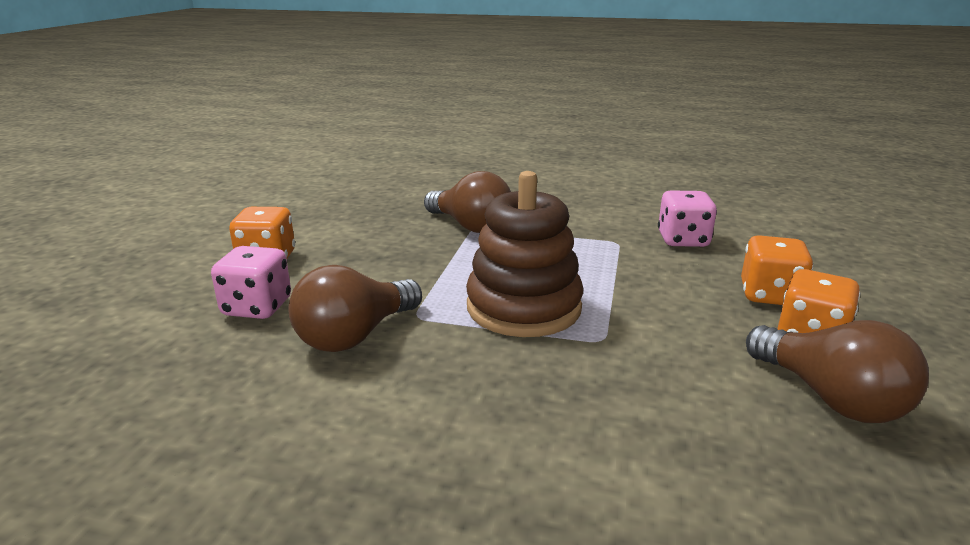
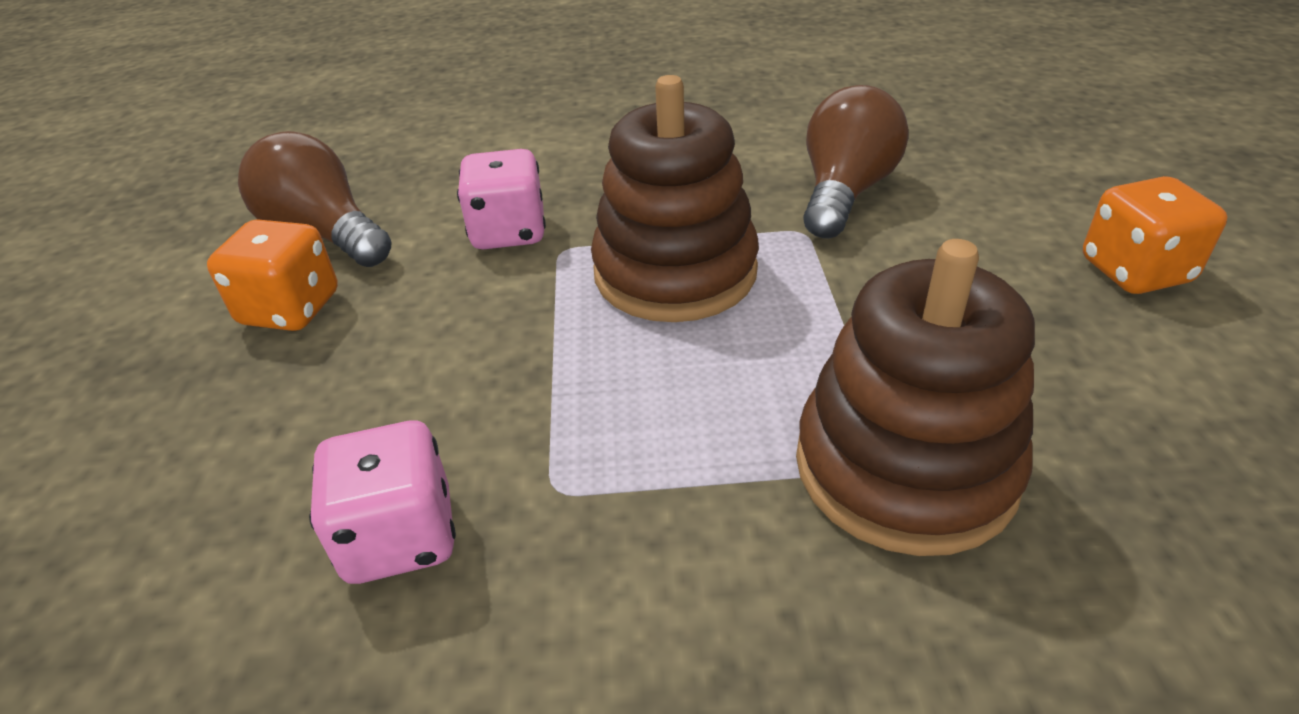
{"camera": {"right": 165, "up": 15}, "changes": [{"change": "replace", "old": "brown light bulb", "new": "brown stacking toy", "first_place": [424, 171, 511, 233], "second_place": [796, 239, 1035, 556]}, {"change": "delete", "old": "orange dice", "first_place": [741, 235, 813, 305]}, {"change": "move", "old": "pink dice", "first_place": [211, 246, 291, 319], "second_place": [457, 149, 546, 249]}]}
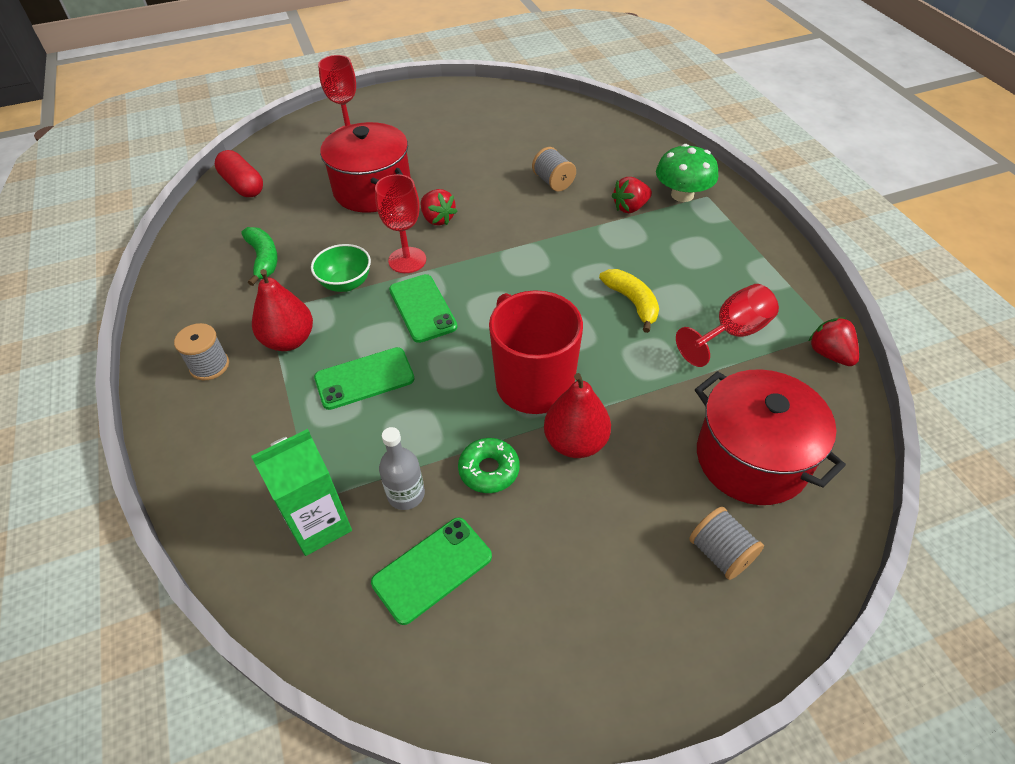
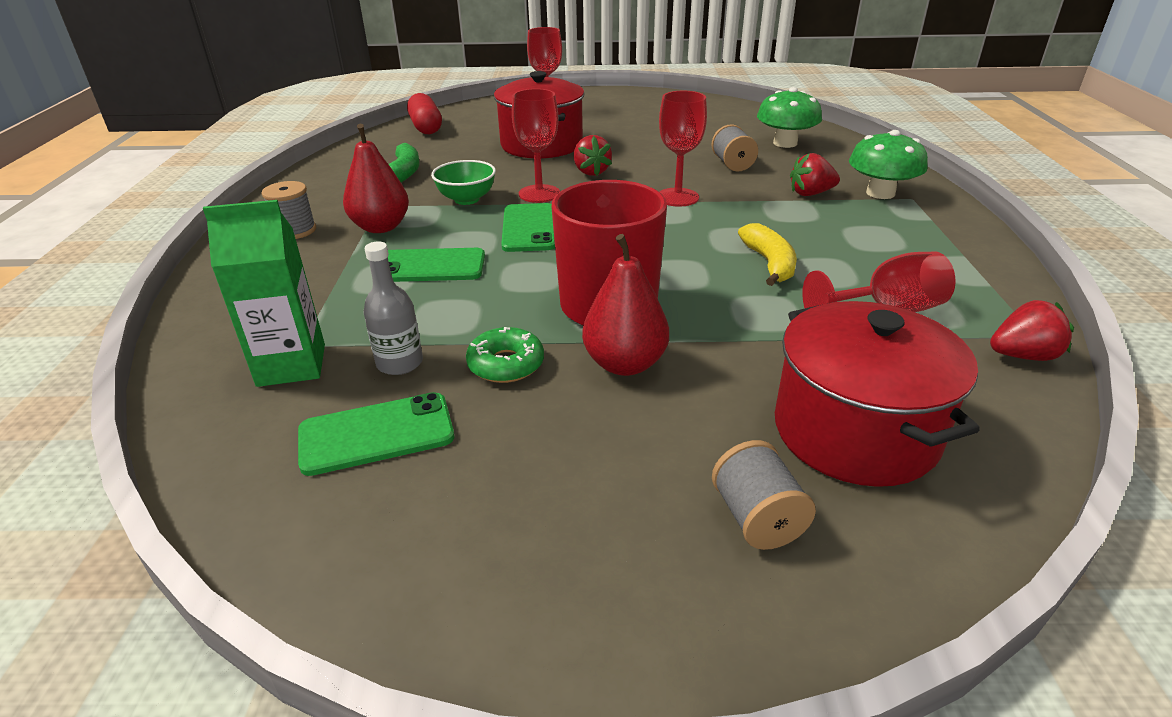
{"camera": {"right": 20, "up": -15}, "changes": [{"change": "rotate", "old": "red strawberry", "first_place": [808, 317, 859, 366], "second_place": [990, 300, 1074, 361], "degrees": 90}, {"change": "insert", "new": "green mushroom", "second_place": [757, 87, 822, 148]}, {"change": "insert", "new": "red goblet", "second_place": [659, 91, 707, 206]}]}
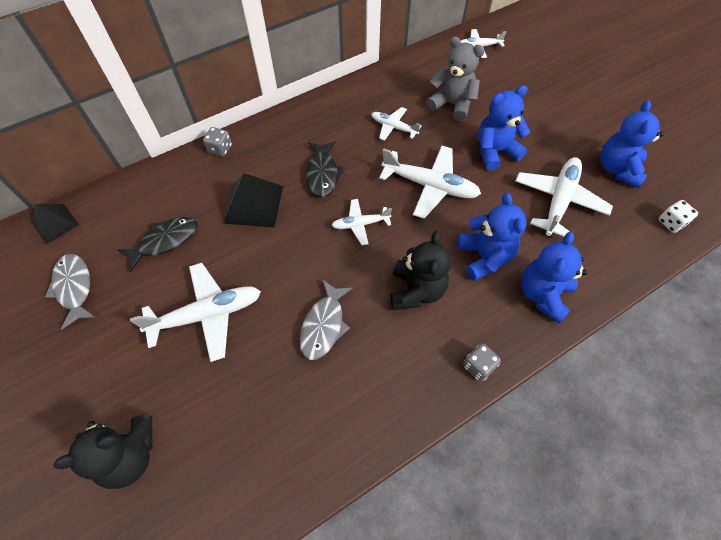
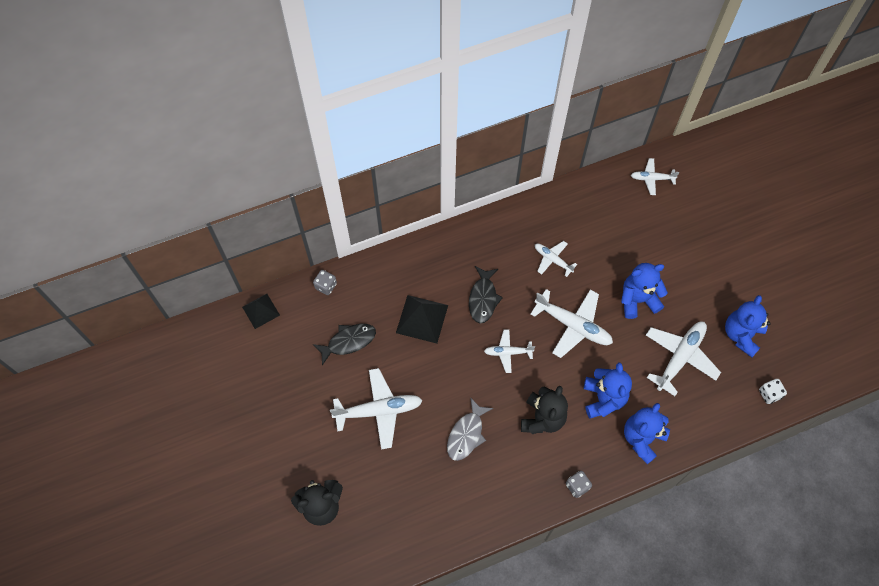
{"camera": {"right": 10, "up": 5}, "changes": [{"change": "delete", "old": "grey teddy bear", "first_place": [426, 36, 485, 122]}, {"change": "move", "old": "grey dice", "first_place": [203, 127, 232, 157], "second_place": [313, 270, 337, 295]}, {"change": "delete", "old": "grey fish", "first_place": [45, 254, 96, 330]}]}
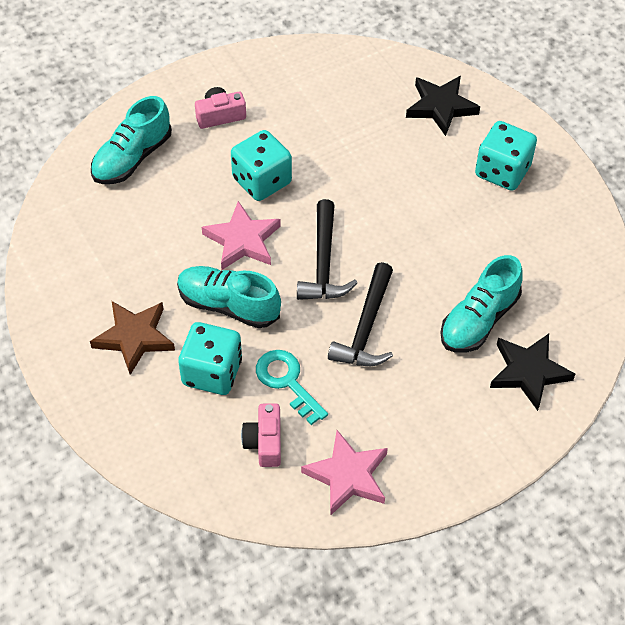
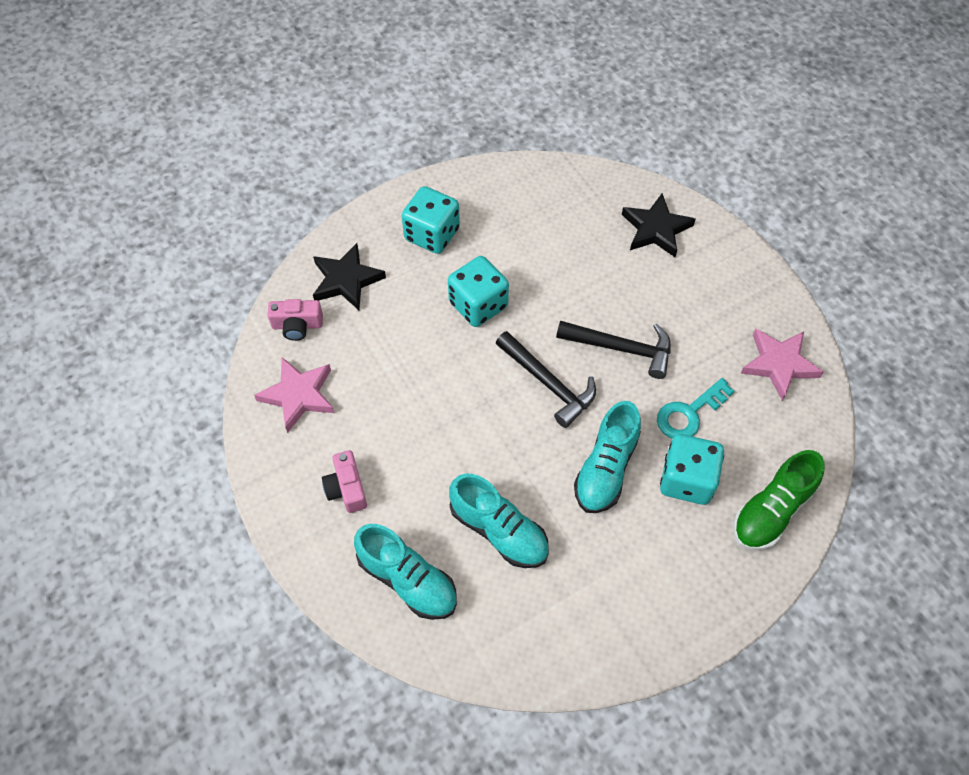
{"camera": {"right": -90, "up": 5}, "changes": [{"change": "move", "old": "turquoise dice", "first_place": [231, 130, 292, 201], "second_place": [448, 256, 509, 327]}, {"change": "rotate", "old": "black hammer", "first_place": [297, 199, 357, 300], "second_place": [496, 331, 596, 428], "degrees": 45}, {"change": "move", "old": "pink star", "first_place": [202, 201, 281, 270], "second_place": [254, 357, 334, 433]}, {"change": "move", "old": "turquoise shoe", "first_place": [440, 255, 523, 353], "second_place": [449, 473, 549, 568]}, {"change": "delete", "old": "brown star", "first_place": [90, 301, 175, 375]}, {"change": "move", "old": "pink camera", "first_place": [241, 403, 281, 467], "second_place": [267, 299, 323, 341]}, {"change": "insert", "new": "green shoe", "second_place": [733, 450, 824, 550]}]}
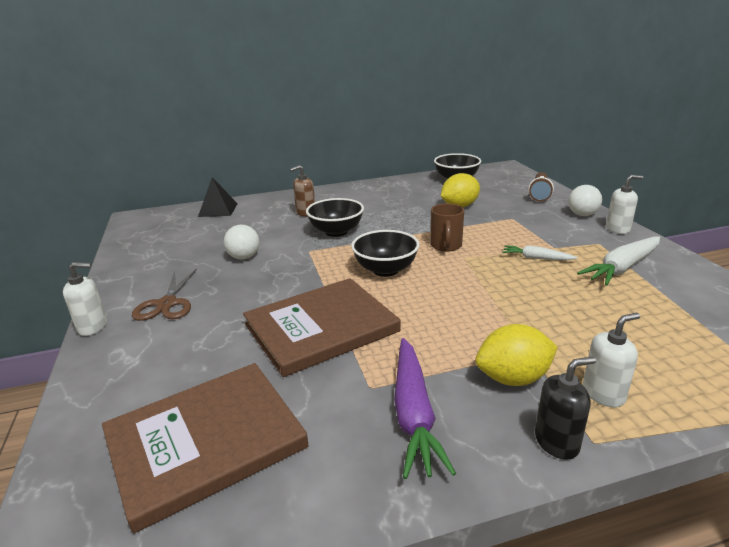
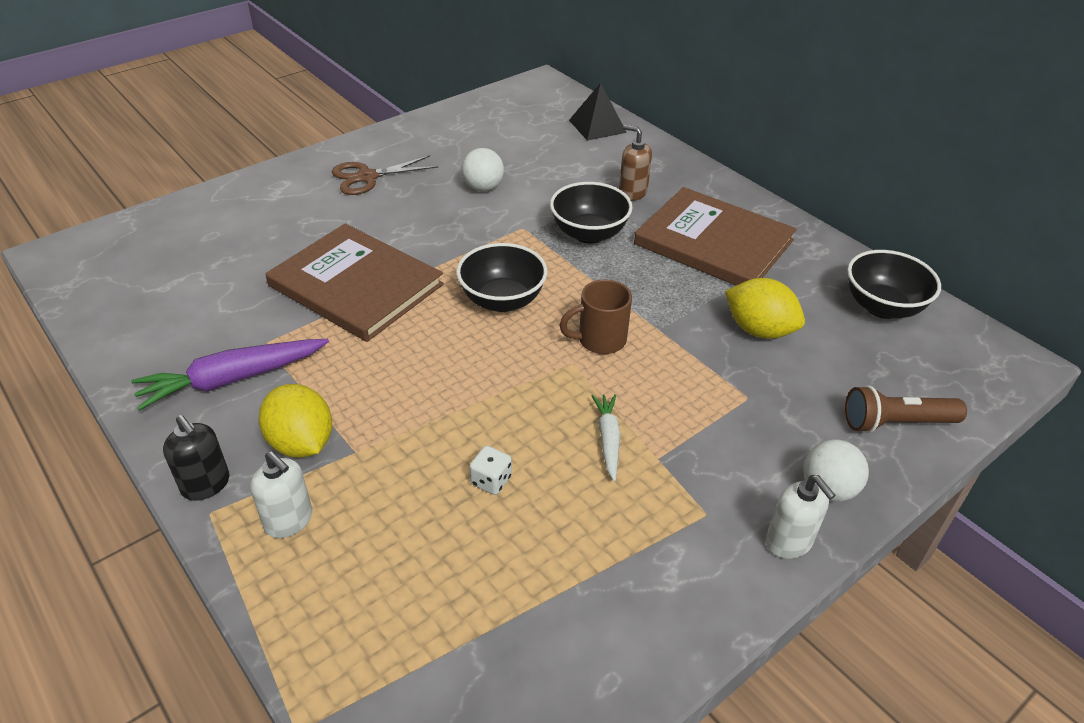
{"camera": {"right": 65, "up": 15}, "changes": [{"change": "delete", "old": "white carrot", "first_place": [577, 236, 660, 286]}, {"change": "delete", "old": "white soap dispenser", "first_place": [63, 262, 107, 336]}, {"change": "move", "old": "brown book", "first_place": [102, 363, 309, 533], "second_place": [634, 187, 797, 286]}, {"change": "insert", "new": "white dice", "second_place": [469, 446, 512, 495]}]}
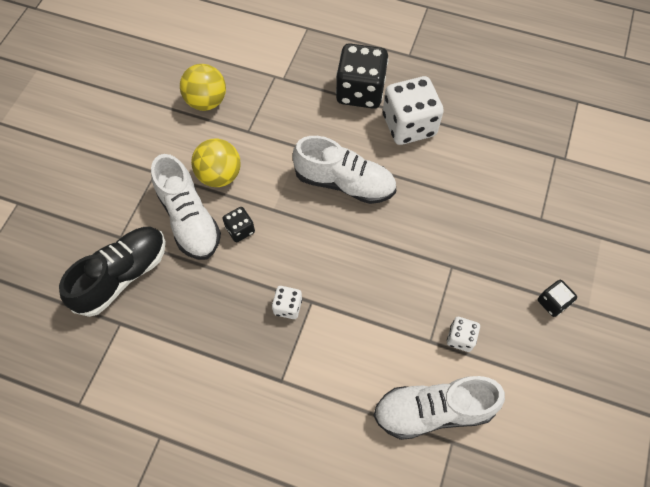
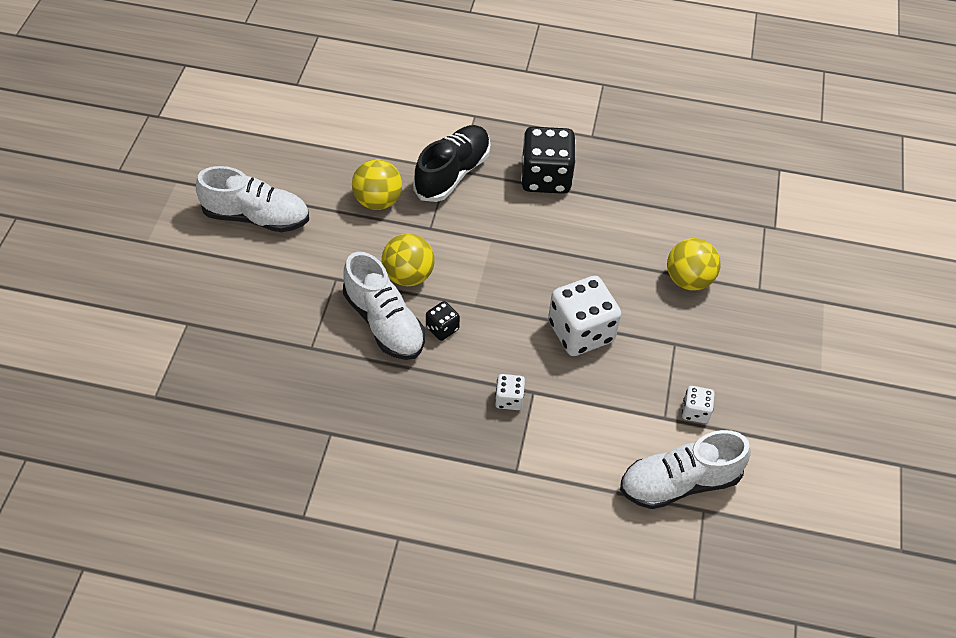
{"camera": {"right": -10, "up": -10}, "changes": [{"change": "move", "old": "white dice", "first_place": [383, 76, 444, 145], "second_place": [548, 276, 621, 356]}, {"change": "move", "old": "white shoe", "first_place": [293, 136, 396, 204], "second_place": [196, 166, 309, 232]}, {"change": "move", "old": "black shoe", "first_place": [59, 227, 166, 317], "second_place": [413, 125, 491, 202]}, {"change": "delete", "old": "black dice", "first_place": [538, 280, 577, 317]}, {"change": "insert", "new": "yellow ball", "second_place": [667, 238, 721, 291]}]}
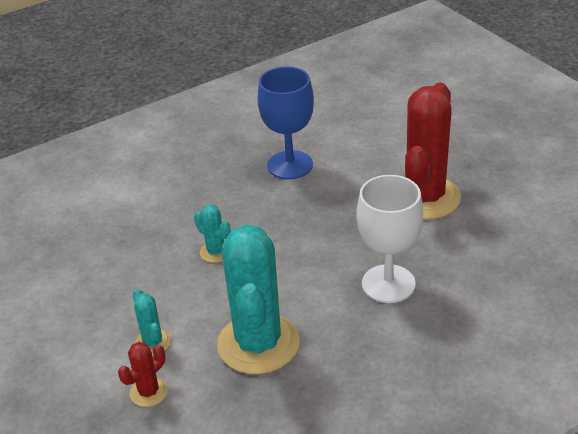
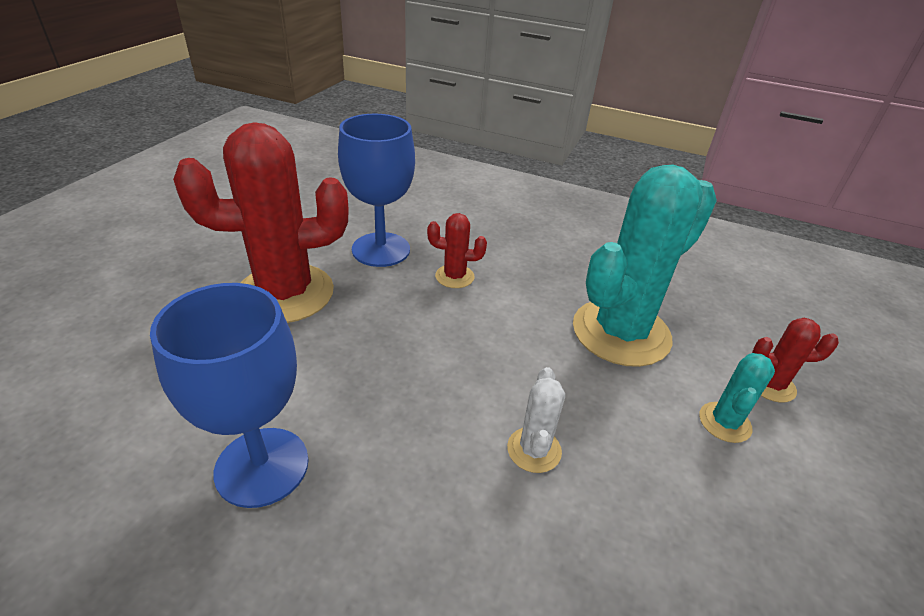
{"camera": {"right": -130, "up": 0}, "changes": [{"change": "replace", "old": "white goblet", "new": "red cactus", "first_place": [356, 175, 423, 303], "second_place": [427, 213, 487, 288]}, {"change": "recolor", "old": "turquoise cactus", "new": "white cactus", "first_place": [194, 204, 231, 263], "second_place": [507, 367, 565, 473]}, {"change": "insert", "new": "blue goblet", "second_place": [338, 114, 415, 267]}]}
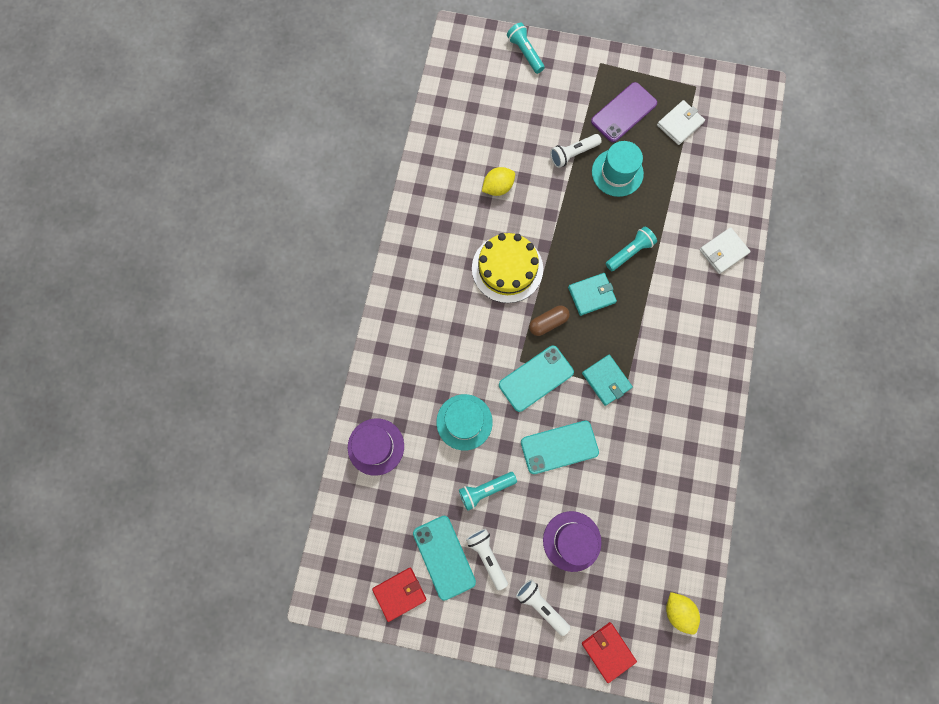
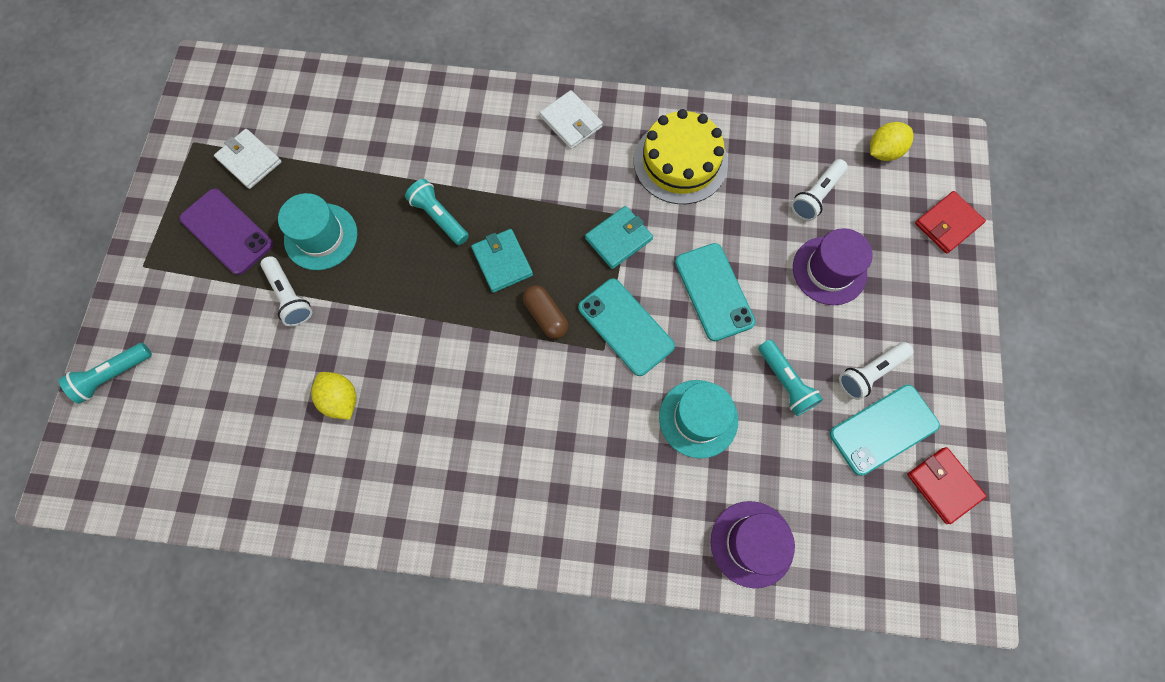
{"camera": {"right": -95, "up": -5}, "changes": [{"change": "move", "old": "white wallet", "first_place": [699, 227, 751, 274], "second_place": [540, 90, 603, 149]}, {"change": "move", "old": "yellow cake", "first_place": [472, 233, 543, 303], "second_place": [634, 109, 728, 204]}, {"change": "move", "old": "white flashlight", "first_place": [516, 580, 570, 636], "second_place": [791, 159, 848, 221]}]}
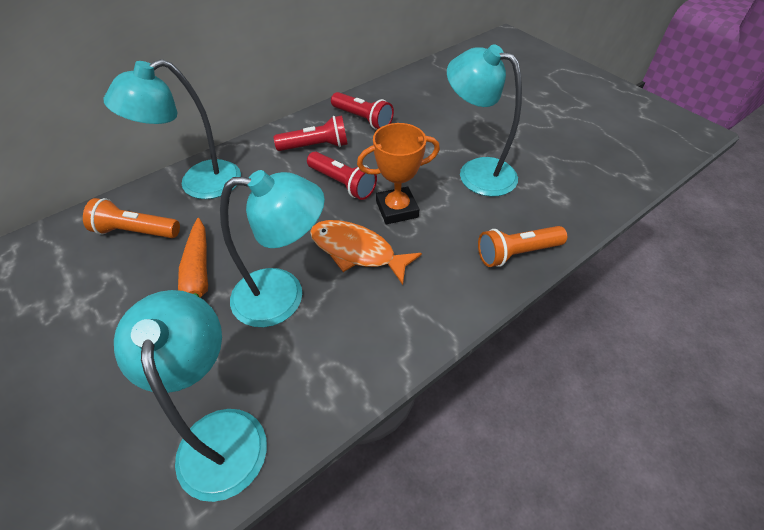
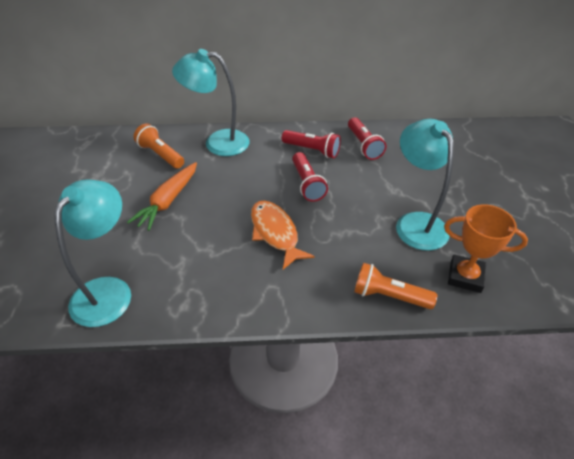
{"camera": {"right": 35, "up": -5}, "changes": [{"change": "move", "old": "orange trophy", "first_place": [357, 123, 440, 224], "second_place": [444, 204, 528, 293]}, {"change": "delete", "old": "turquoise lamp", "first_place": [220, 170, 325, 327]}]}
